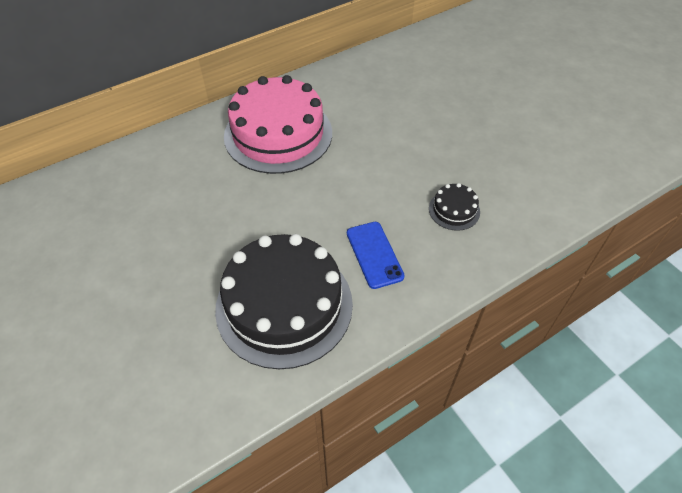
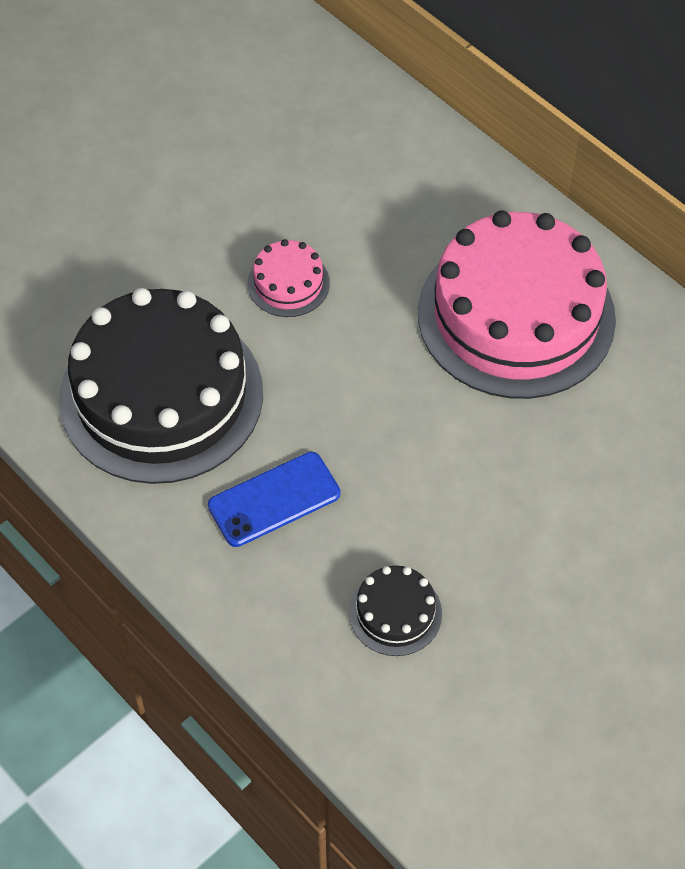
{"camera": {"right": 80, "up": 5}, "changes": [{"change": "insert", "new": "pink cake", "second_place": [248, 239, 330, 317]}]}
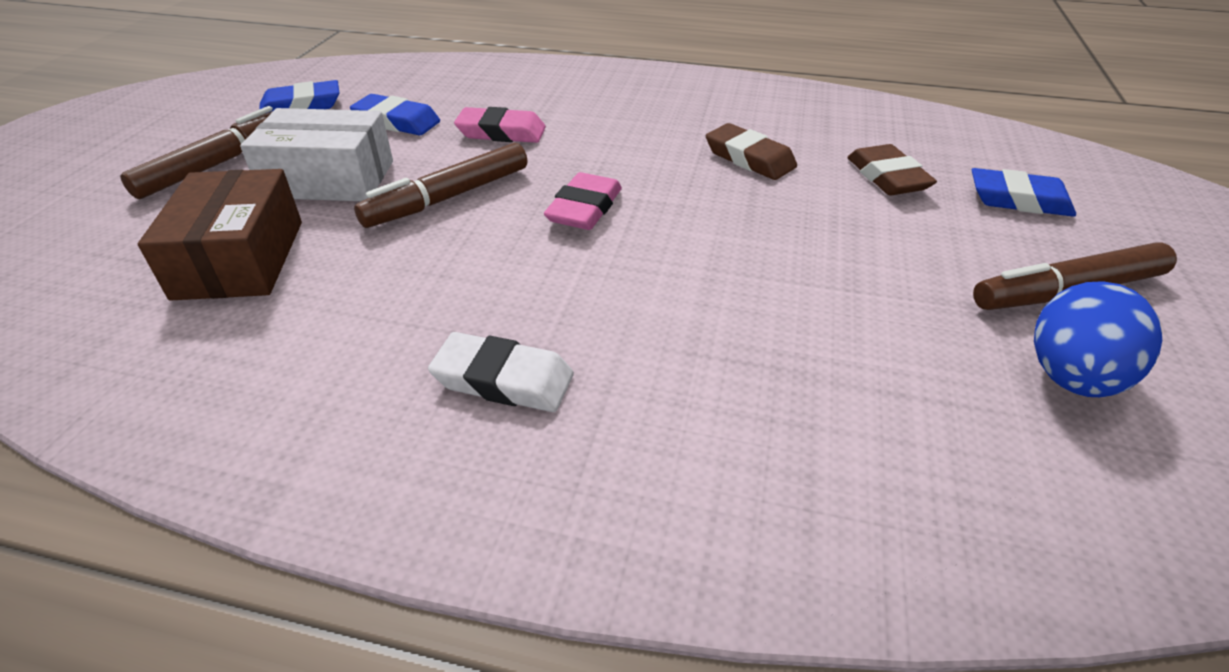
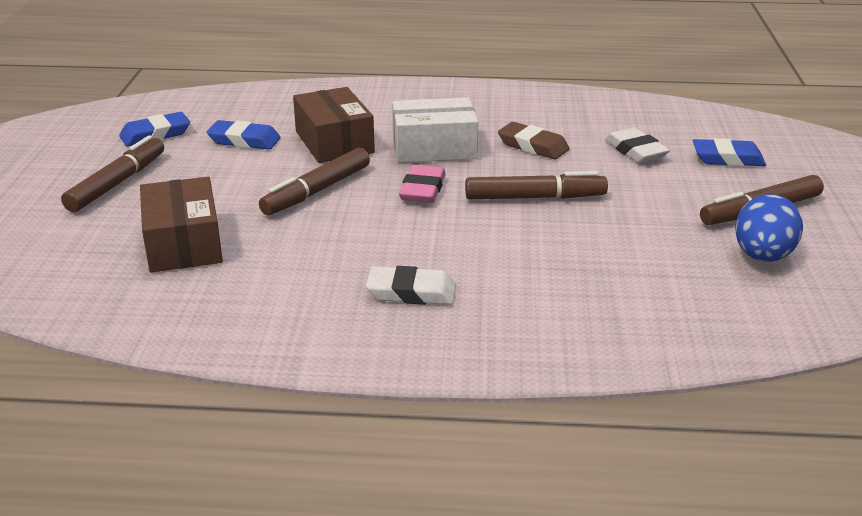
{"camera": {"right": -10, "up": -10}, "changes": [{"change": "replace", "old": "pink eraser", "new": "brown box", "first_place": [454, 107, 546, 143], "second_place": [293, 87, 375, 163]}, {"change": "move", "old": "white box", "first_place": [240, 108, 393, 201], "second_place": [392, 97, 478, 163]}, {"change": "recolor", "old": "brown eraser", "new": "white eraser", "first_place": [847, 144, 937, 195], "second_place": [605, 128, 670, 163]}, {"change": "insert", "new": "brown marker", "second_place": [465, 171, 608, 199]}]}
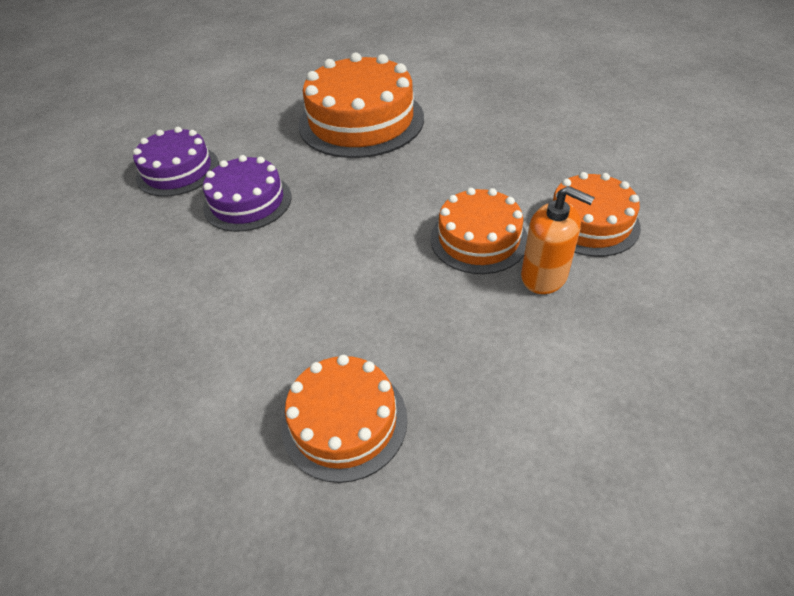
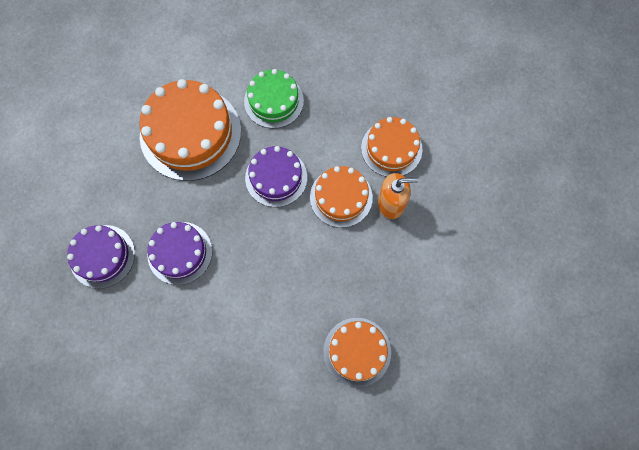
{"camera": {"right": -40, "up": 25}, "changes": [{"change": "insert", "new": "green cake", "second_place": [244, 69, 304, 128]}, {"change": "insert", "new": "purple cake", "second_place": [245, 146, 307, 207]}]}
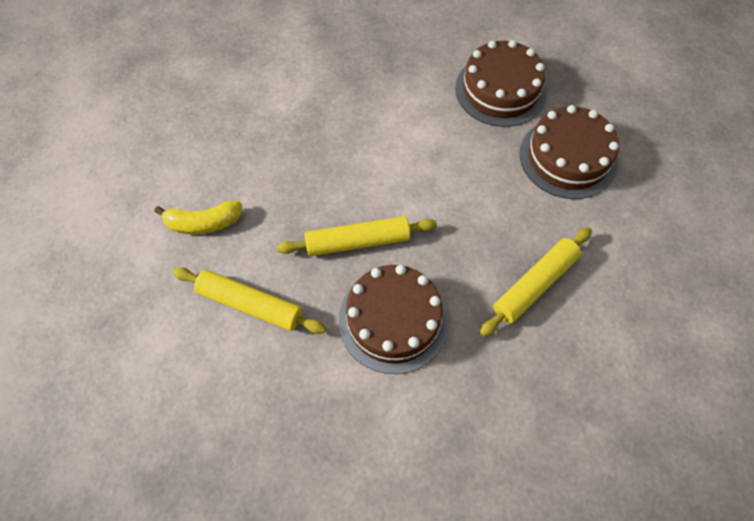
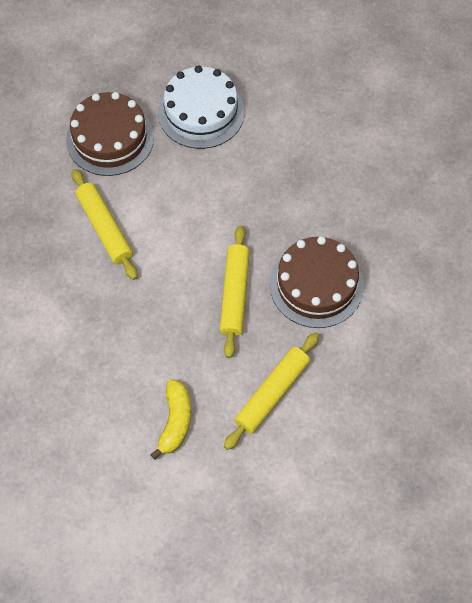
{"camera": {"right": -75, "up": 0}, "changes": [{"change": "recolor", "old": "brown cake", "new": "white cake", "first_place": [520, 105, 619, 199], "second_place": [158, 65, 245, 149]}, {"change": "move", "old": "yellow rolling pin", "first_place": [480, 227, 592, 337], "second_place": [72, 169, 137, 280]}]}
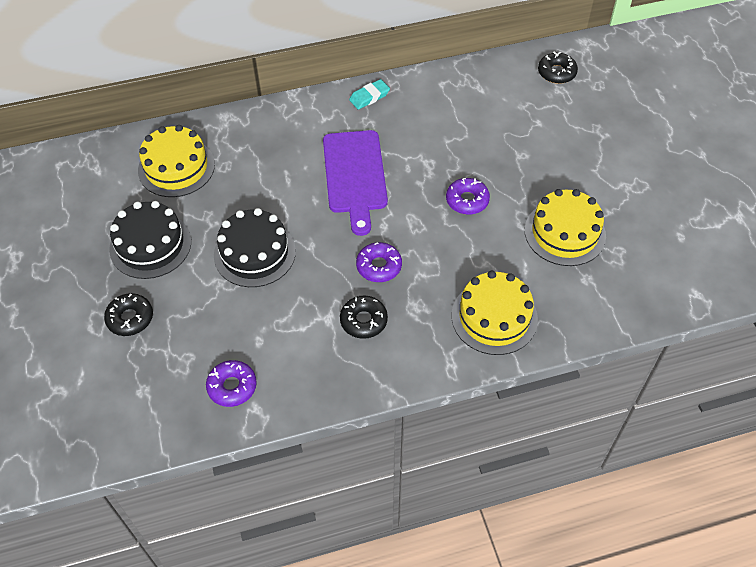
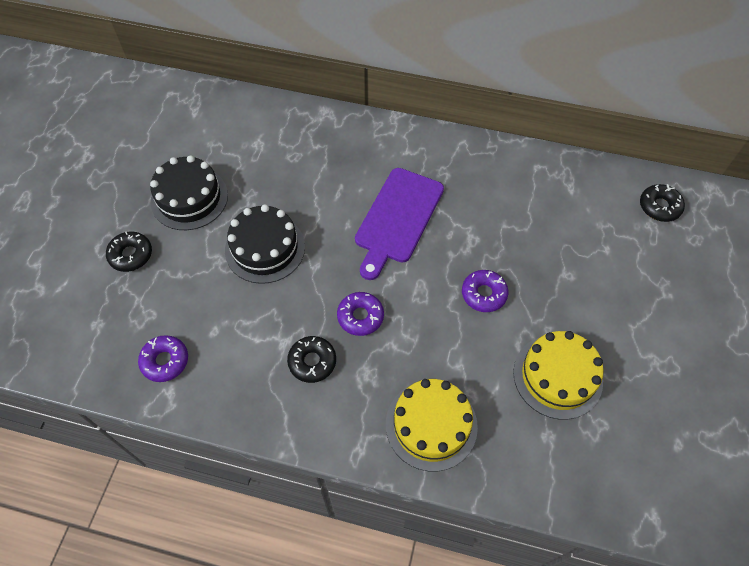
{"camera": {"right": 30, "up": 5}, "changes": [{"change": "delete", "old": "turquoise eraser", "first_place": [349, 79, 390, 110]}, {"change": "delete", "old": "yellow cake", "first_place": [138, 125, 215, 197]}]}
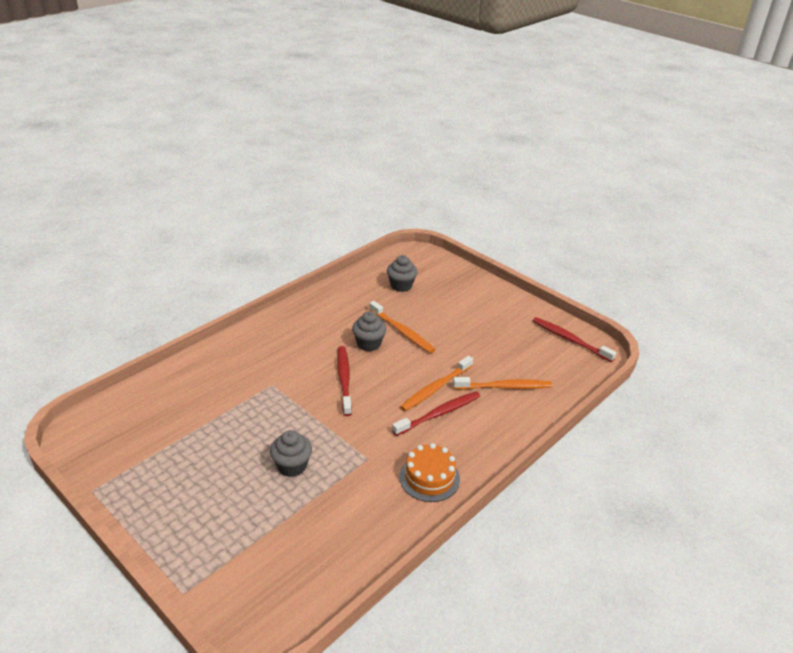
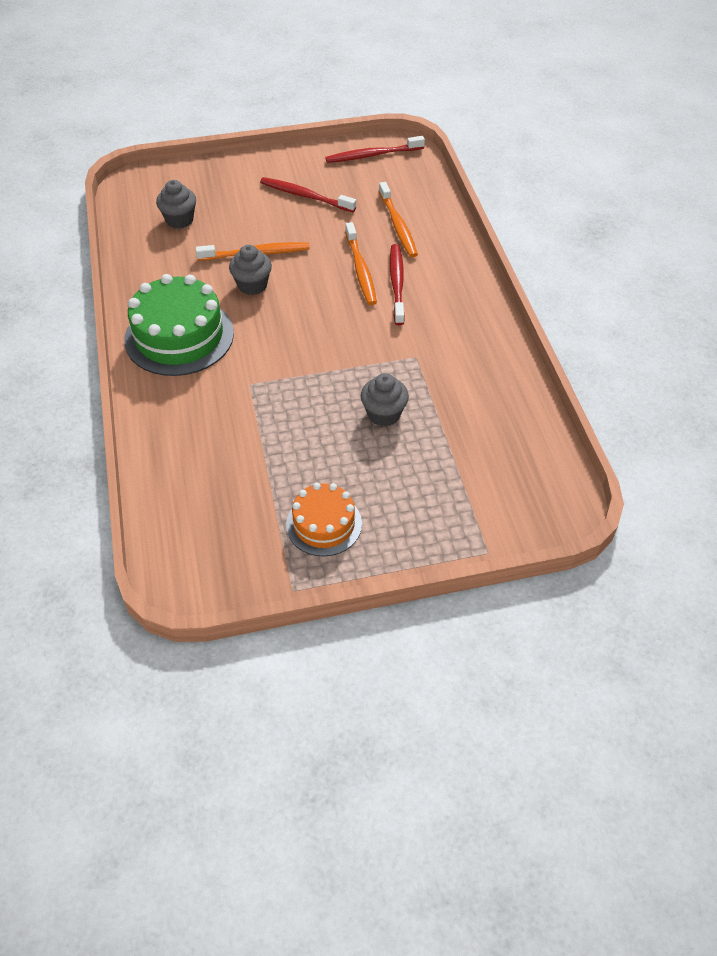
{"camera": {"right": -55, "up": 15}, "changes": [{"change": "move", "old": "red toothbrush", "first_place": [337, 346, 352, 416], "second_place": [260, 177, 356, 212]}, {"change": "rotate", "old": "orange toothbrush", "first_place": [453, 377, 552, 390], "second_place": [379, 182, 418, 258], "degrees": 135}, {"change": "move", "old": "orange cake", "first_place": [399, 443, 460, 502], "second_place": [286, 483, 362, 556]}, {"change": "insert", "new": "green cake", "second_place": [124, 274, 234, 376]}]}
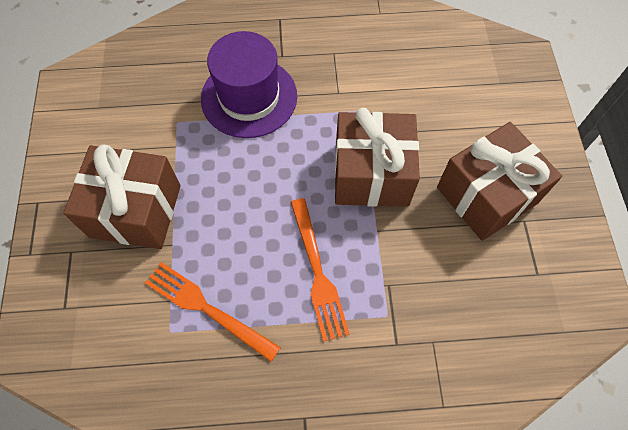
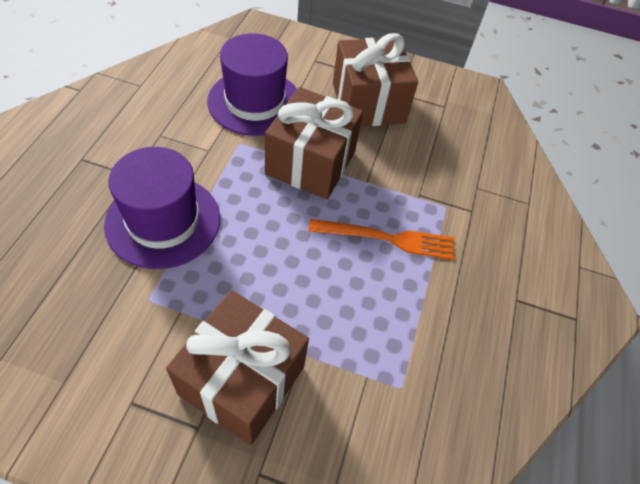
{"camera": {"right": -75, "up": -10}, "changes": [{"change": "delete", "old": "orange fork", "first_place": [145, 262, 281, 362]}, {"change": "insert", "new": "purple hat", "second_place": [207, 33, 297, 136]}]}
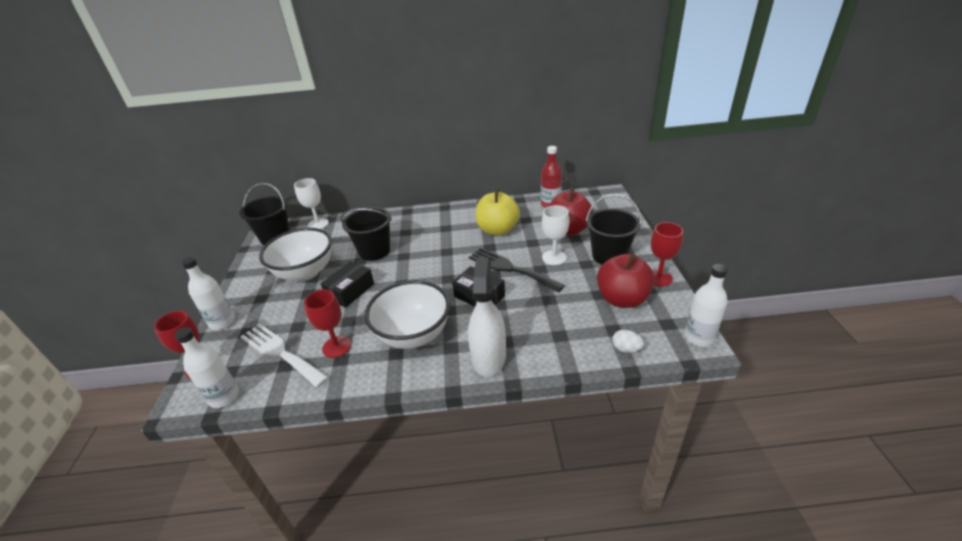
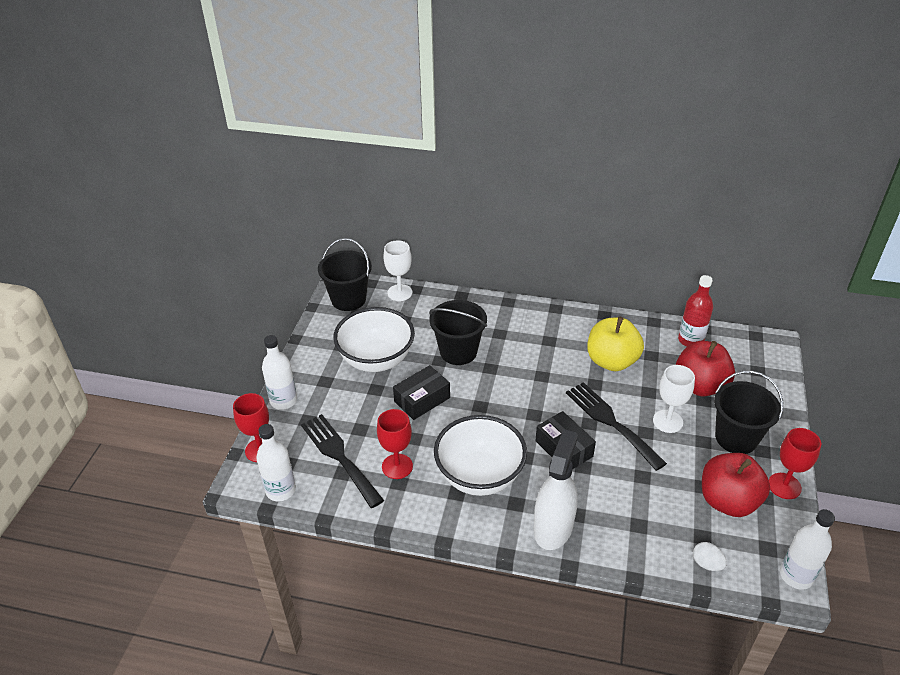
{"camera": {"right": 15, "up": 5}, "changes": [{"change": "recolor", "old": "white fork", "new": "black fork", "first_place": [240, 324, 329, 388], "second_place": [301, 414, 384, 508]}]}
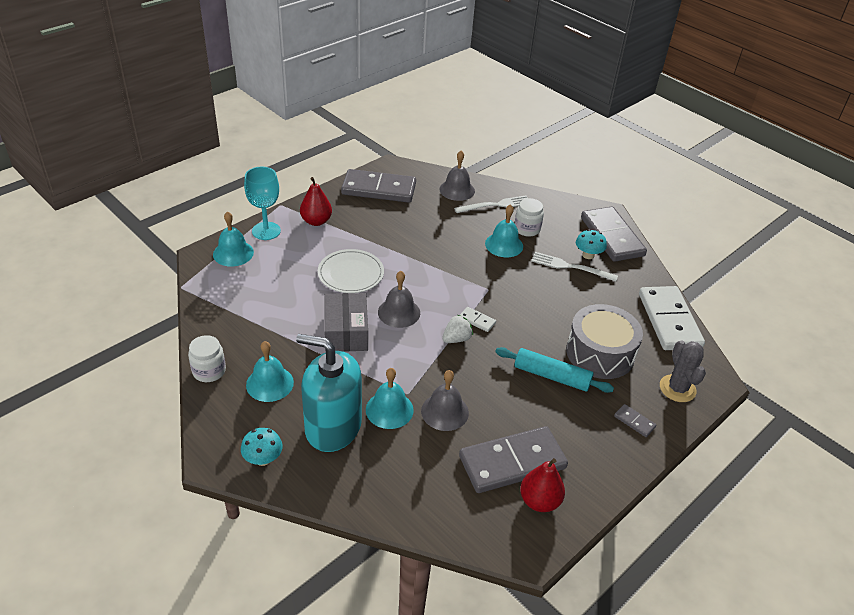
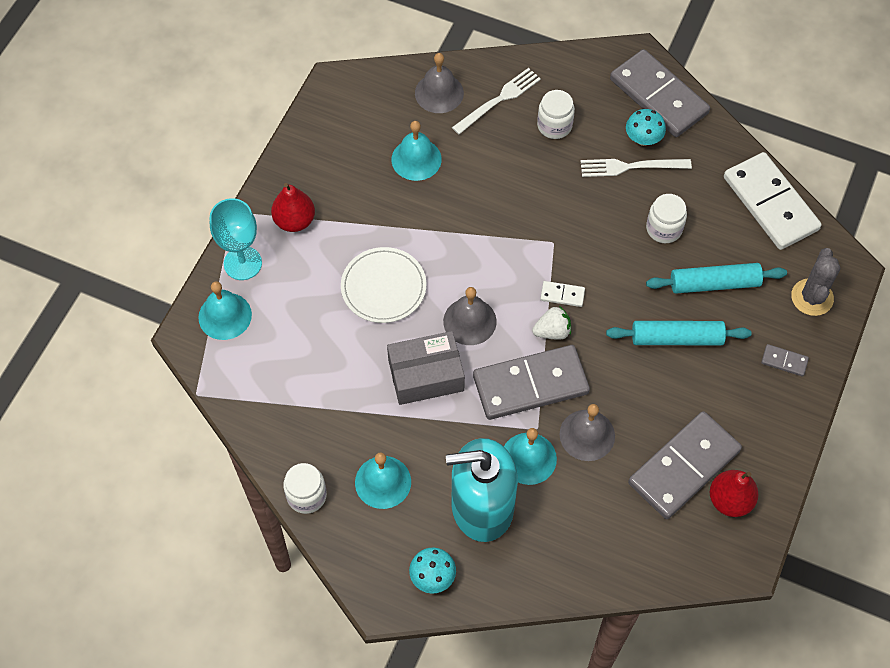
{"camera": {"right": -20, "up": 20}, "changes": [{"change": "move", "old": "grey domino", "first_place": [341, 169, 416, 203], "second_place": [473, 345, 590, 420]}, {"change": "move", "old": "turquoise bell", "first_place": [485, 204, 523, 257], "second_place": [392, 121, 442, 181]}, {"change": "rotate", "old": "grey box", "first_place": [324, 293, 368, 352], "second_place": [387, 331, 465, 405], "degrees": -75}, {"change": "replace", "old": "grey drum", "new": "turquoise rolling pin", "first_place": [566, 304, 643, 379], "second_place": [646, 263, 787, 294]}, {"change": "rotate", "old": "white strawberry", "first_place": [442, 315, 473, 343], "second_place": [532, 306, 571, 340], "degrees": 45}, {"change": "rotate", "old": "grey cactus", "first_place": [660, 340, 706, 402], "second_place": [791, 248, 840, 316], "degrees": 45}, {"change": "insert", "new": "white jar", "second_place": [646, 194, 687, 243]}]}
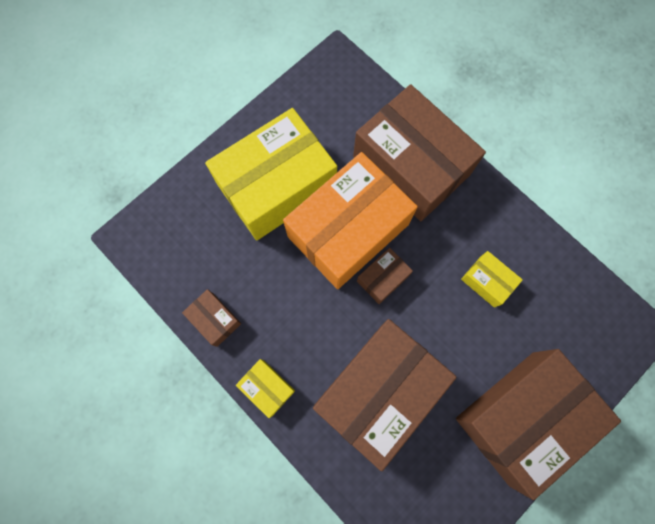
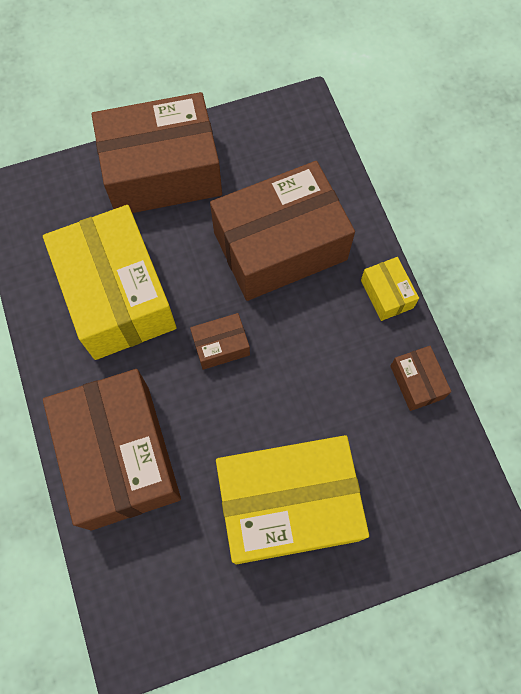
{"camera": {"right": -155, "up": -5}, "changes": [{"change": "delete", "old": "orange box", "first_place": [283, 152, 418, 289]}, {"change": "resize", "old": "yellow box", "first_place": [461, 251, 523, 308], "second_place": [43, 205, 177, 360], "factor": 2.35}]}
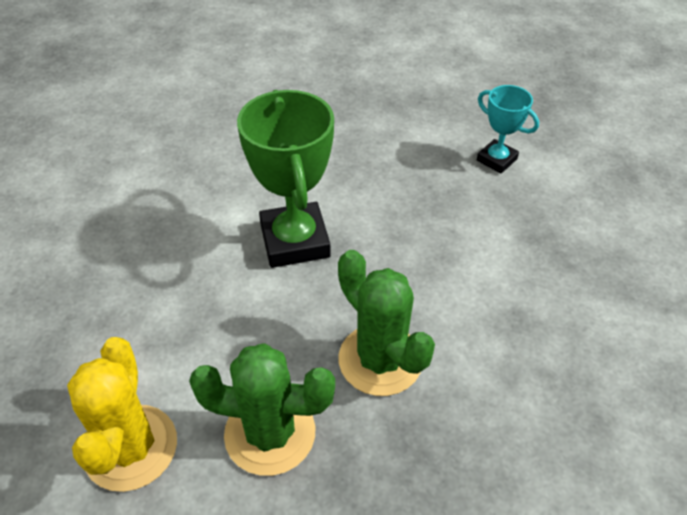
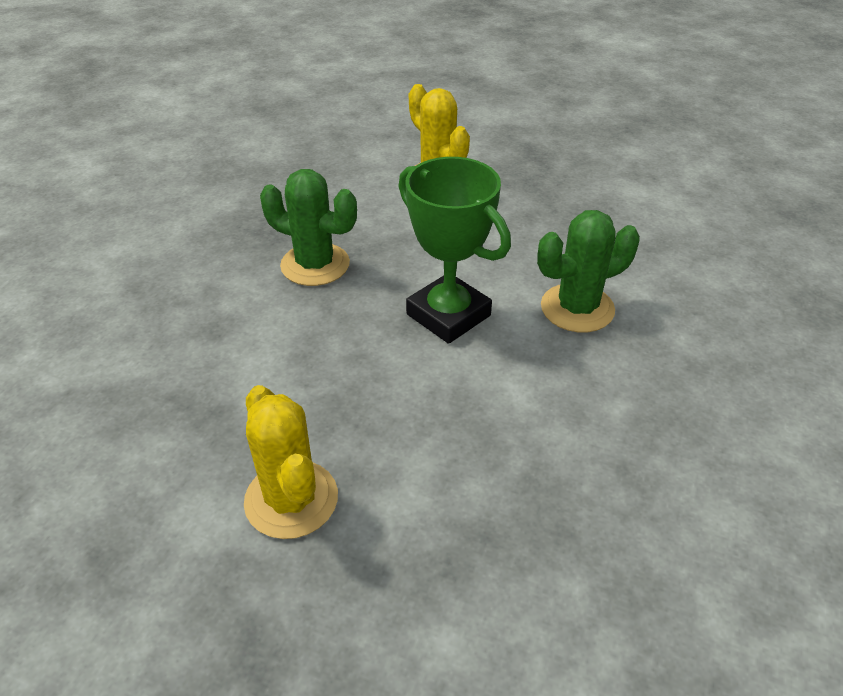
{"camera": {"right": 150, "up": -5}, "changes": [{"change": "replace", "old": "turquoise trophy", "new": "yellow cactus", "first_place": [477, 85, 539, 174], "second_place": [244, 385, 338, 539]}, {"change": "move", "old": "green cactus", "first_place": [189, 343, 335, 476], "second_place": [537, 210, 640, 332]}]}
